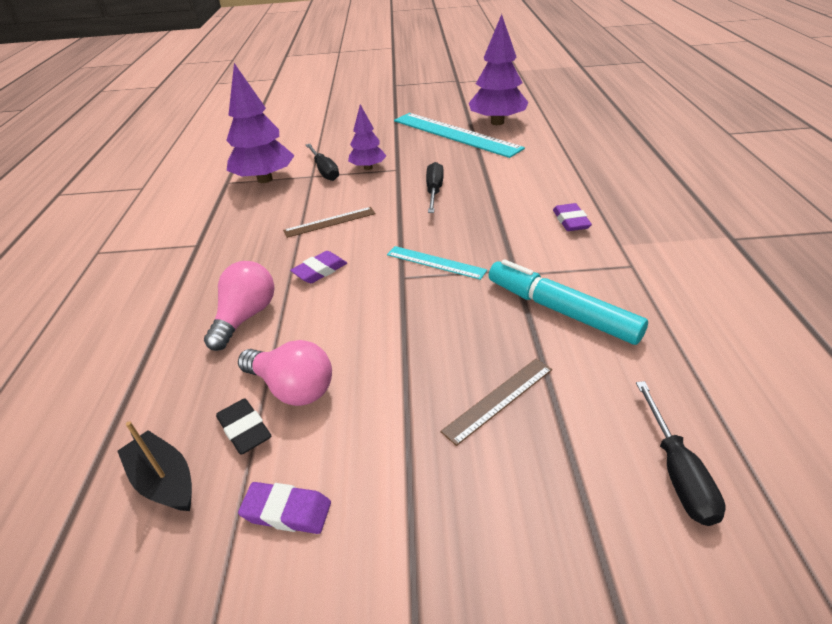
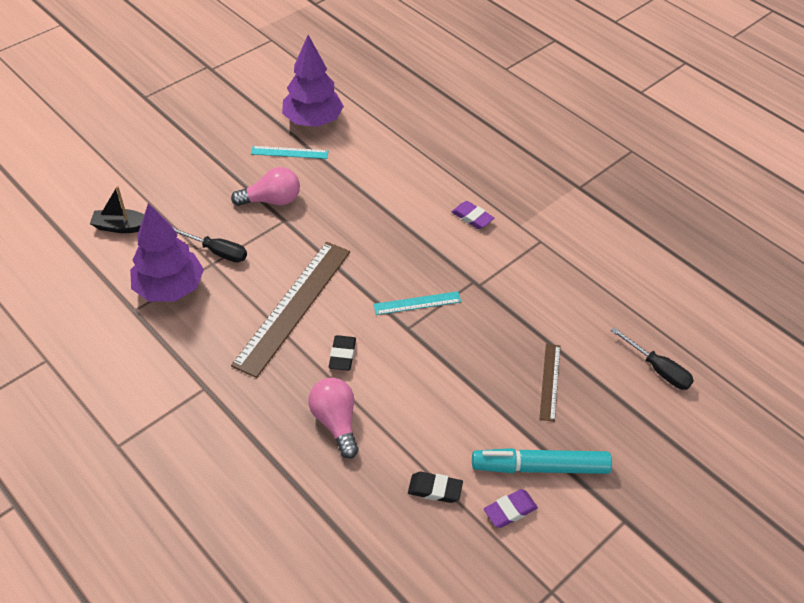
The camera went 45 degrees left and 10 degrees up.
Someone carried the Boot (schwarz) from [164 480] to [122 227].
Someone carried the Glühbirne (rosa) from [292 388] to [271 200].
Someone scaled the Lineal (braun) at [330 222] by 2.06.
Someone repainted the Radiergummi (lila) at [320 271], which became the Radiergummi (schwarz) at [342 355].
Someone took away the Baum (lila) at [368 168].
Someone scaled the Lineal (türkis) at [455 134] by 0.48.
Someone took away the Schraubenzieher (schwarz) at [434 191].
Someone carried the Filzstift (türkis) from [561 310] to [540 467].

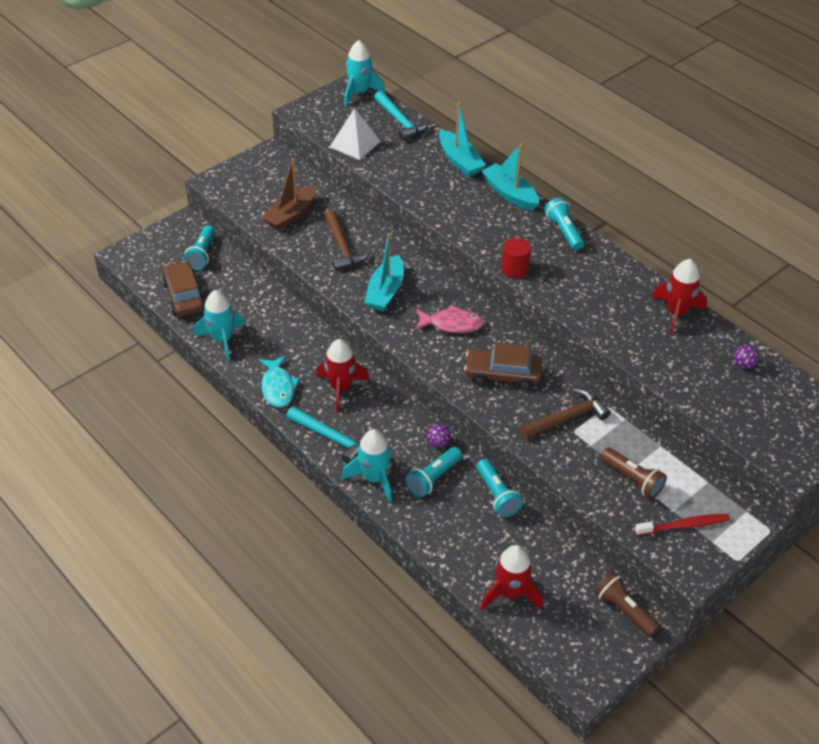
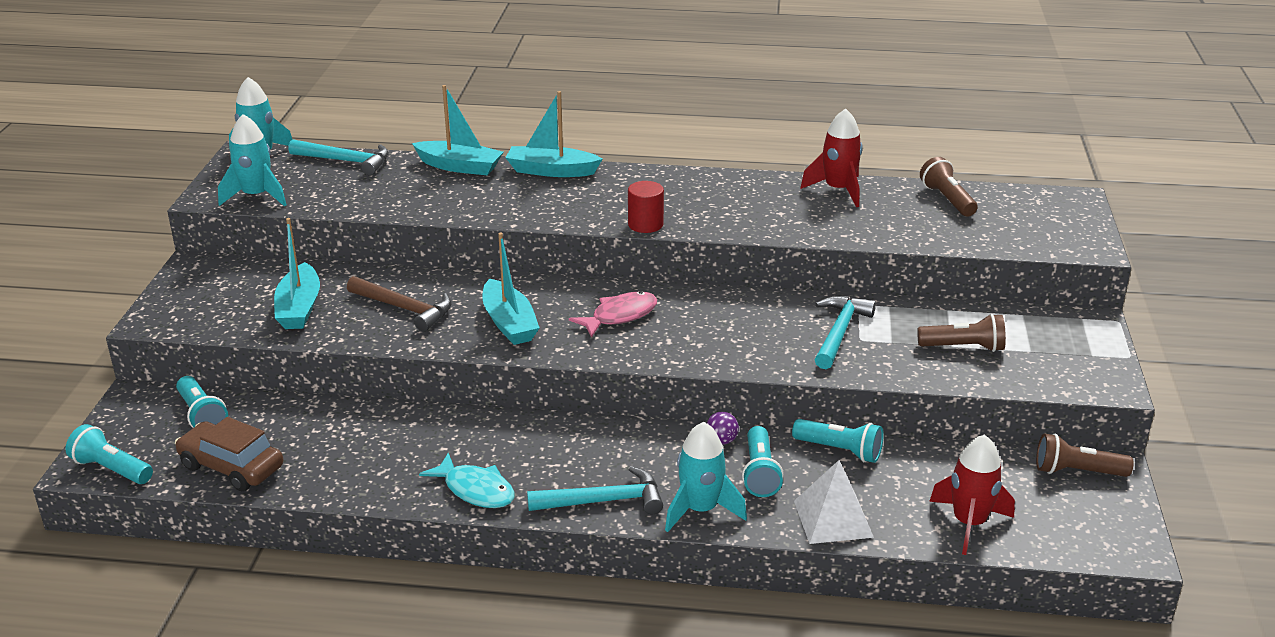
The camera went 40 degrees left and 15 degrees down.
Someone carried the Rakete (türkis) from [222 340] to [256 196].
Someone repainted the Boot (braun) at [291 215], which became the Boot (türkis) at [299 308].
Someone took away the Rakete (rot) at [341 388].
Someone carried the Pyramide (weiß) from [355 144] to [833 519].
Someone took away the Auto (braun) at [502 375].
Someone repainted the Hammer (braun) at [567 418], which became the Hammer (türkis) at [839 332].
Someone carried the Taschenlampe (türkis) from [563 231] to [112 469].
Someone took away the Zahnbürste (rot) at [684 525].
Someone swapped the Ball (lila) at [743 364] for the Taschenlampe (braun) at [947 199].

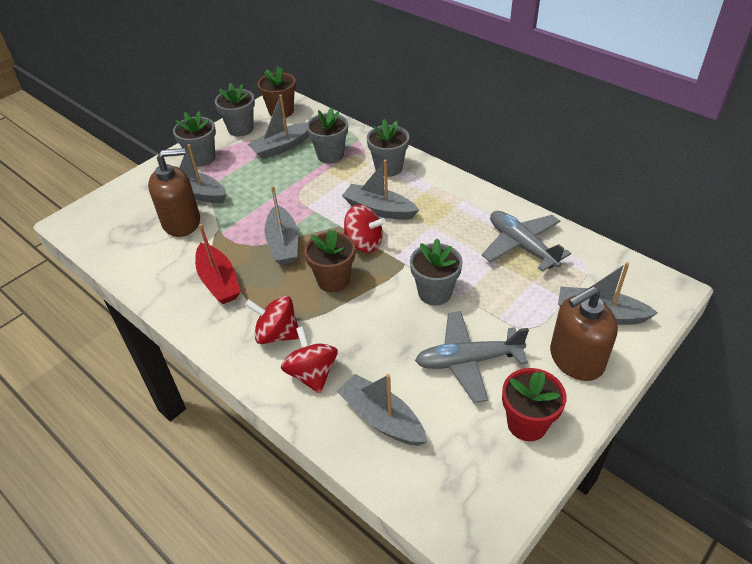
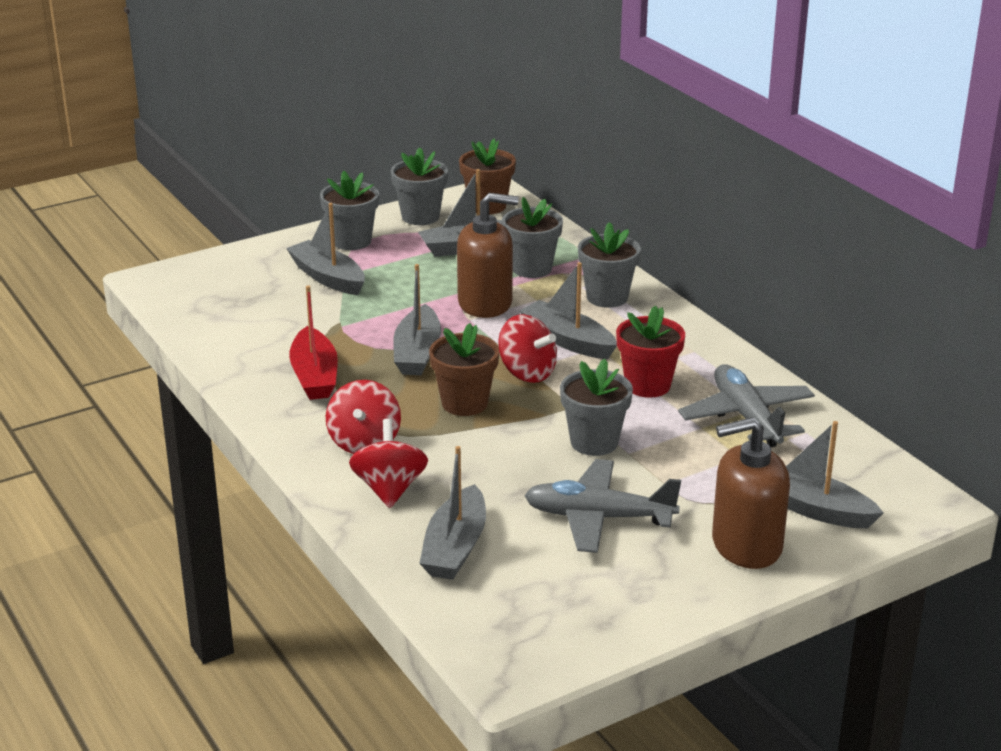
The camera went 15 degrees right and 15 degrees down.
Someone carried the Seifenspender (braun) from [181 222] to [485 303].
Someone rotated the Kreisel (rot) at [277 334] by 120 degrees counterclockwise.
Someone rotated the Boot (grau) at [381 418] by 135 degrees counterclockwise.
Someone carried the Blumentopf (rot) from [527 424] to [647 385].

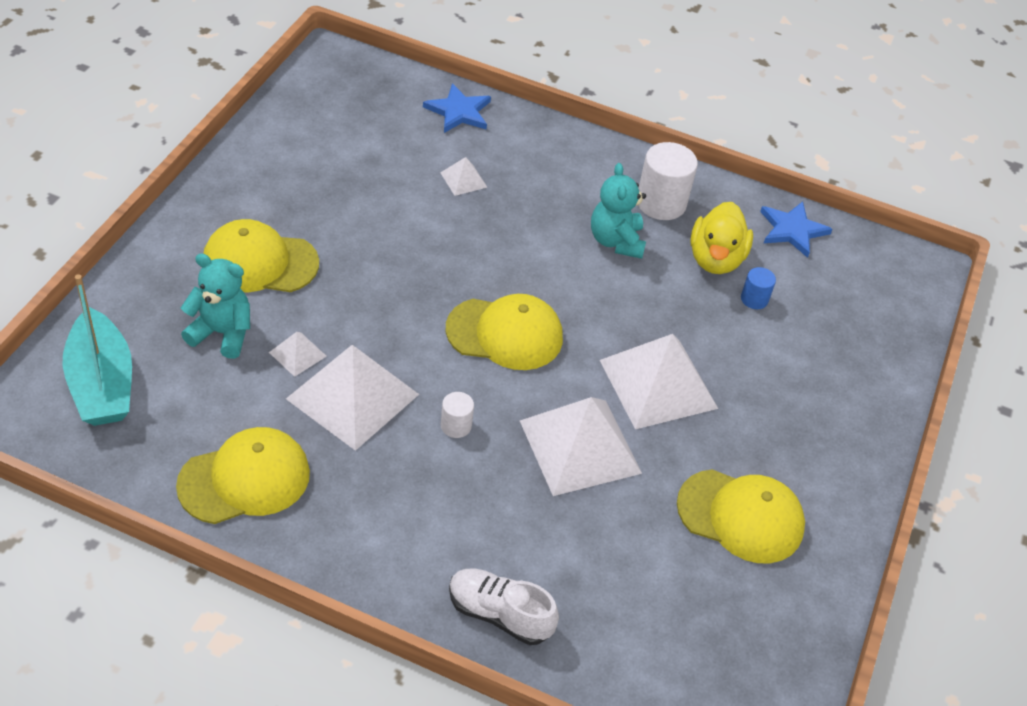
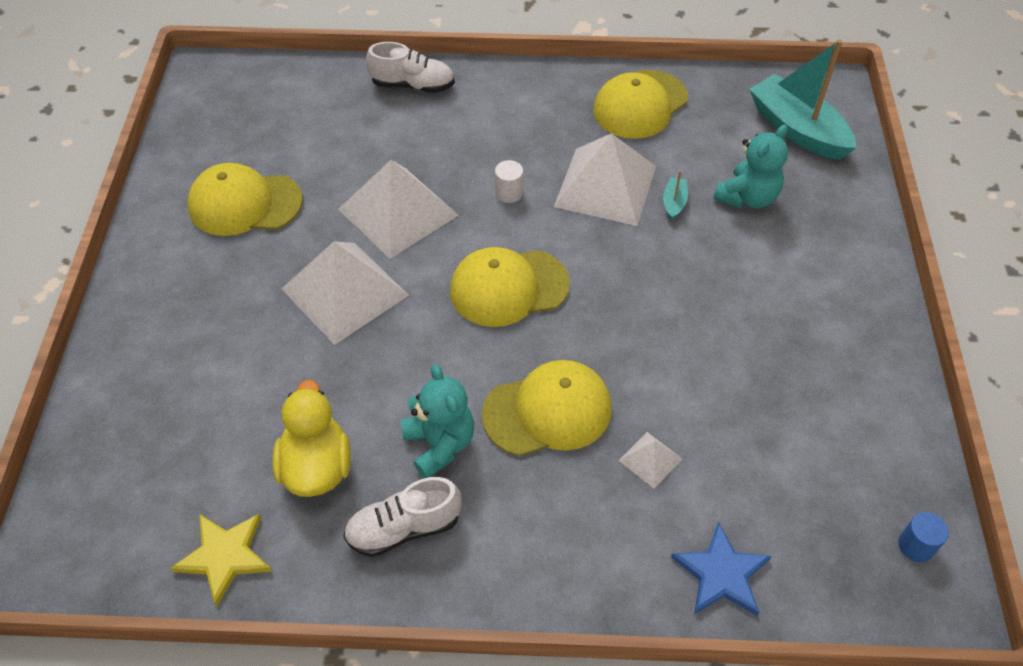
The camera went 165 degrees right and 5 degrees up.
Someone rotated the Teddybär (türkis) at [222 333] by 45 degrees counterclockwise.
Someone carried the Kappe (gelb) from [260 262] to [548 411].
Someone swapped the Pyramide (weiß) at [297 354] for the Boot (türkis) at [674 203].
Someone swapped the Vollzylinder (weiß) at [661 203] for the Schuh (weiß) at [404 528].
Someone carried the Vollzylinder (blau) from [754 299] to [916 545].
Someone repainted the Stern (blau) at [792 230], which became the Stern (gelb) at [225 556].

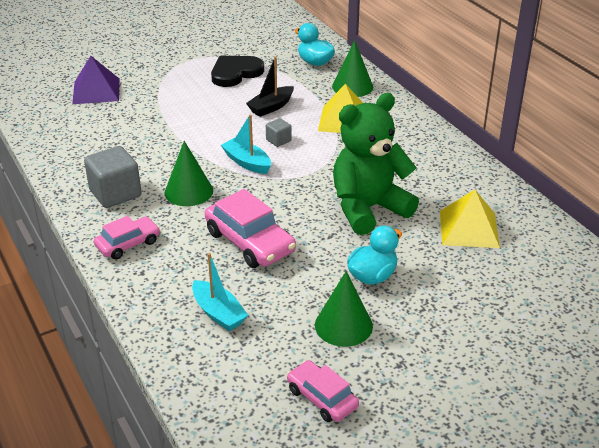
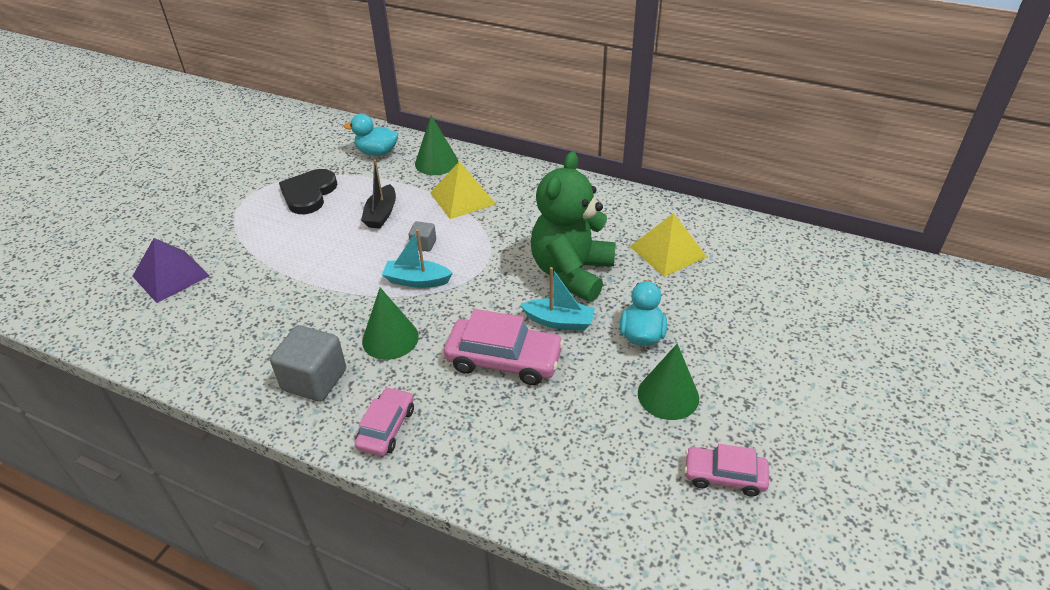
The camera went 35 degrees left and 5 degrees up.
Someone carried the Boot (türkis) from [218 313] to [559 321].

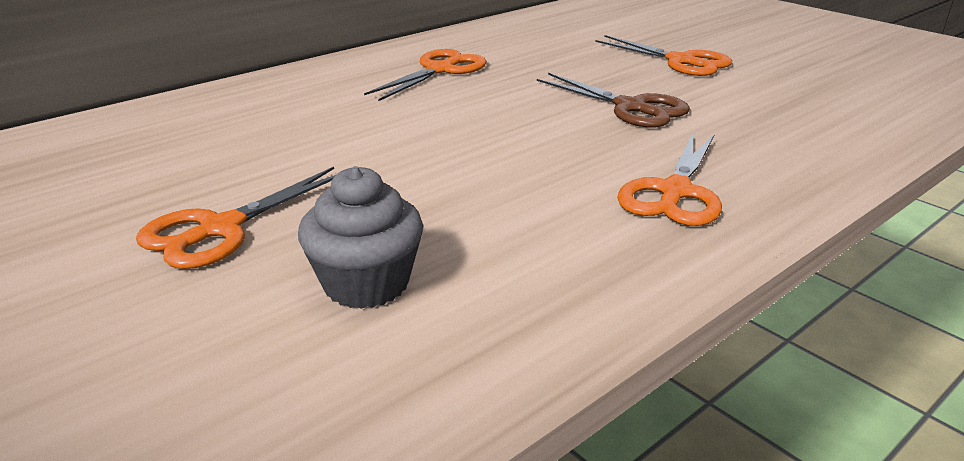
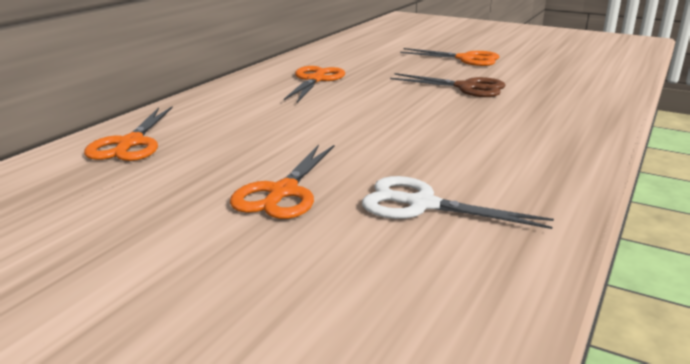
The camera went 20 degrees left and 5 degrees down.
Someone swapped the Muffin (grau) at [366 283] for the Schere (weiß) at [422 205].
Someone carried the Schere (orange) from [675 192] to [131 143].

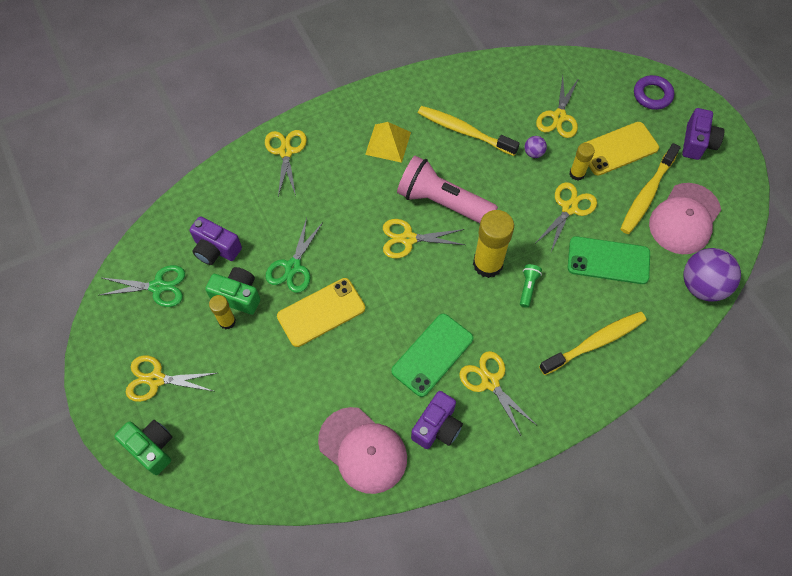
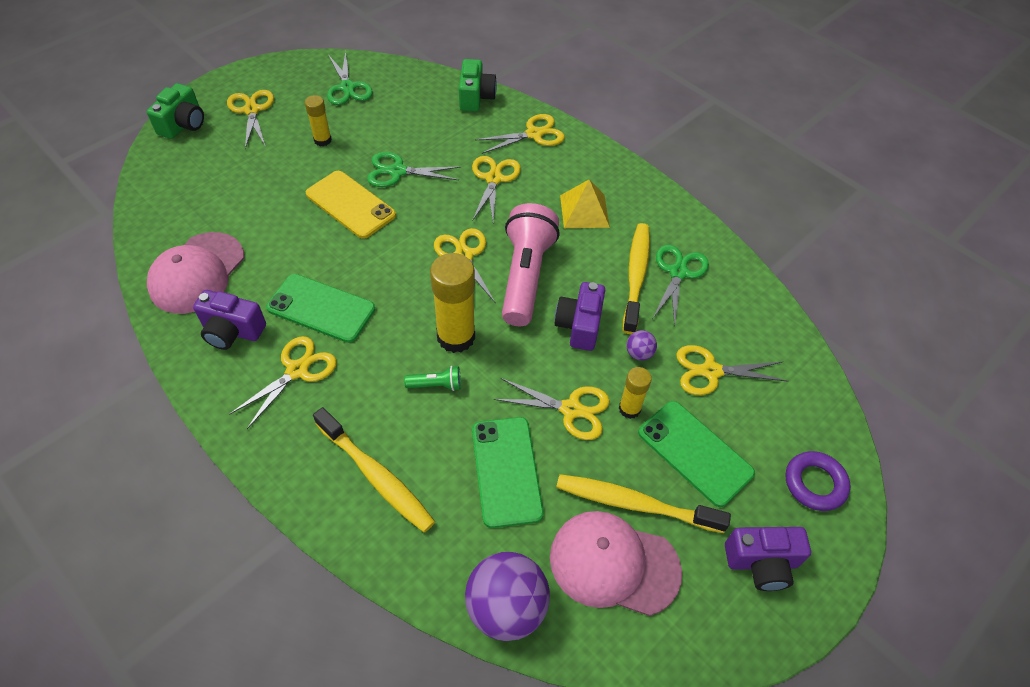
The camera went 70 degrees right and 10 degrees down.
Someone carried the Kamera (lila) from [216 249] to [579 325].
Someone carried the Kamera (grün) from [238 296] to [475 97].
Someone repainted the Handy (gelb) at [618 149], which became the Handy (grün) at [695 453].
Someone put down the Schere (gelb) at [493 178].
Someone put down the Schere (grün) at [678 272].

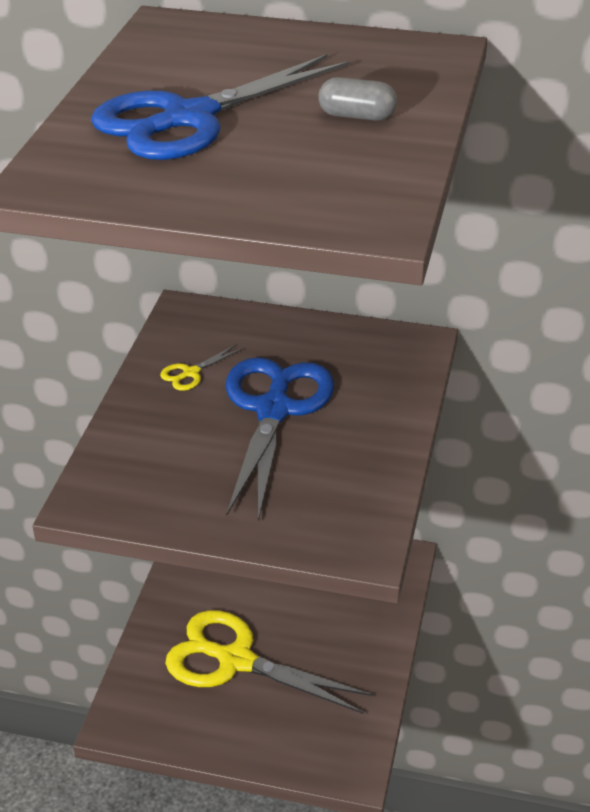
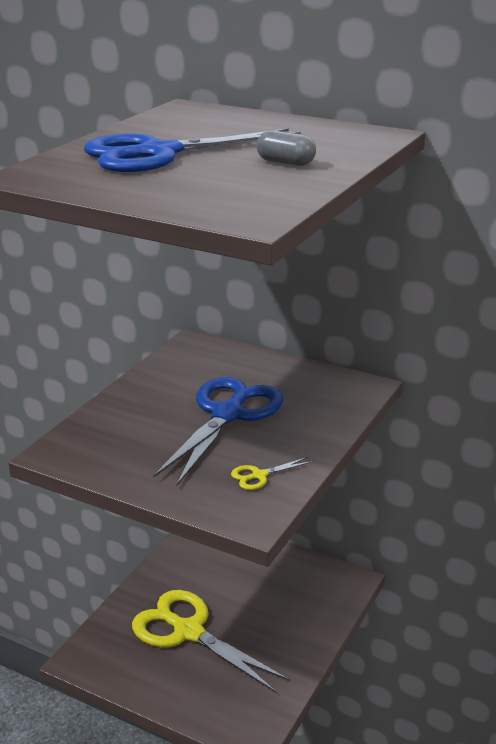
The camera went 15 degrees right and 10 degrees down.
Someone carried the Schere (gelb) from [191 373] to [259 475].

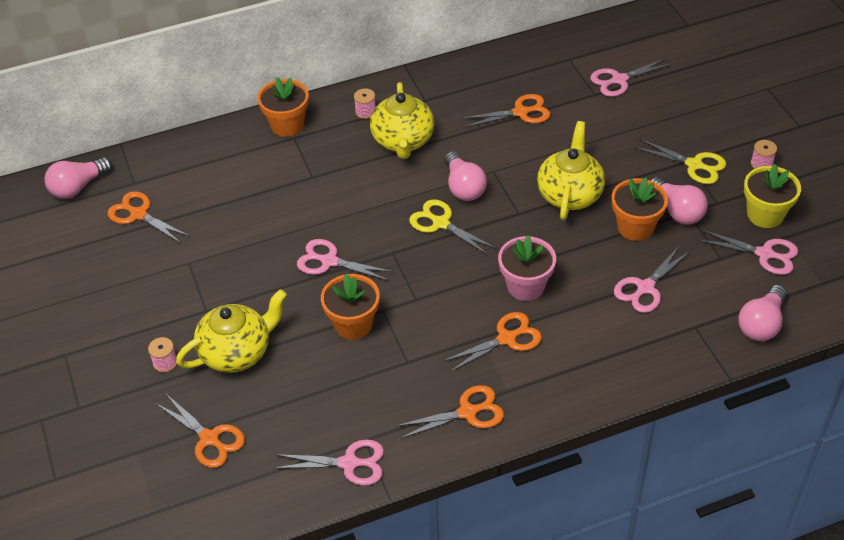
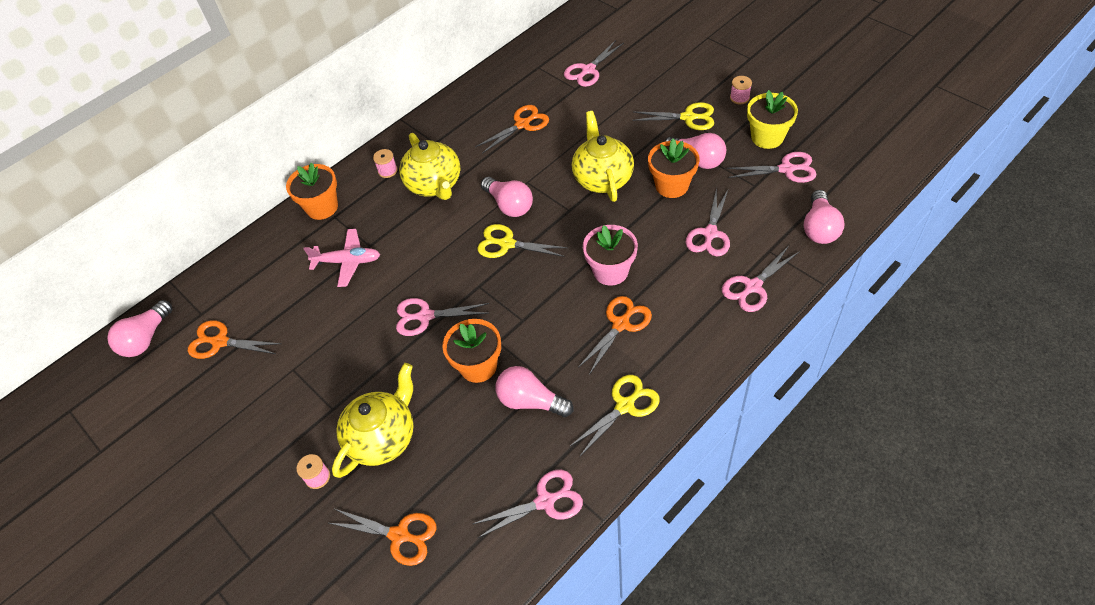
The camera went 20 degrees left and 5 degrees up.
Someone repainted the Schere (orange) at [467 412], which became the Schere (gelb) at [625 406].
Someone put down the Flugzeug (rosa) at [347 262].
Someone put down the Glühbirne (rosa) at [530 401].
Someone put down the Schere (rosa) at [753 287].

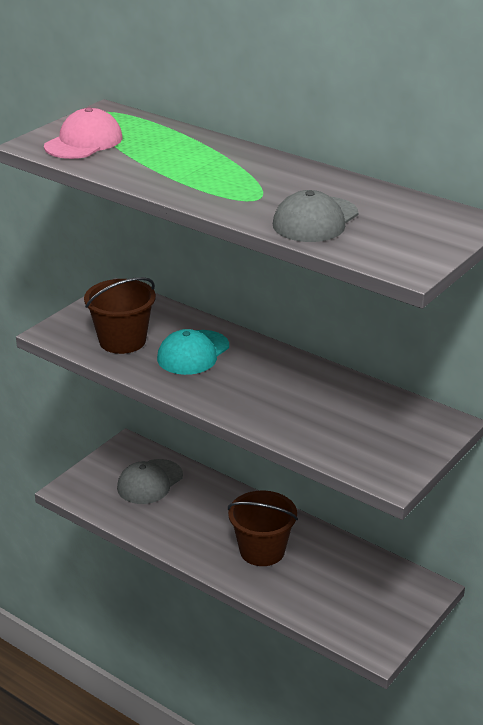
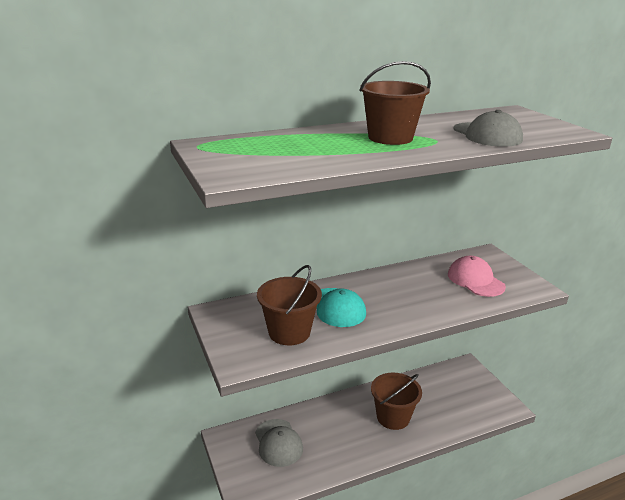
The camera went 60 degrees left and 5 degrees down.
Someone carried the Kappe (rosa) from [84 142] to [475 280].
Someone put down the Eimer (braun) at [390 138].

